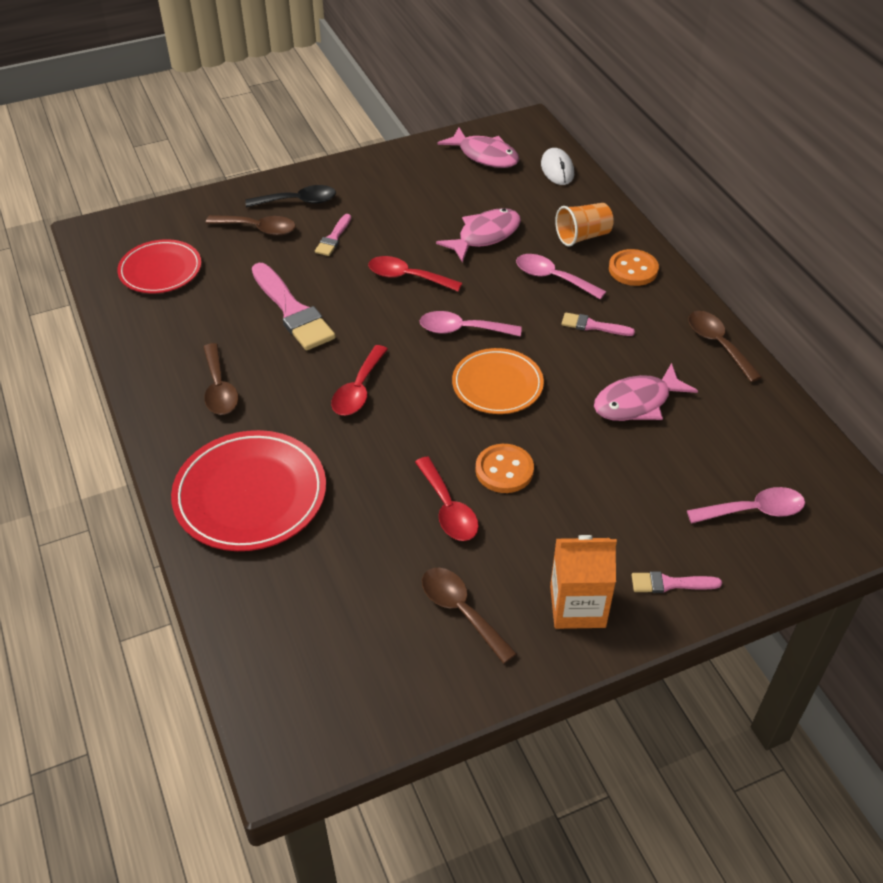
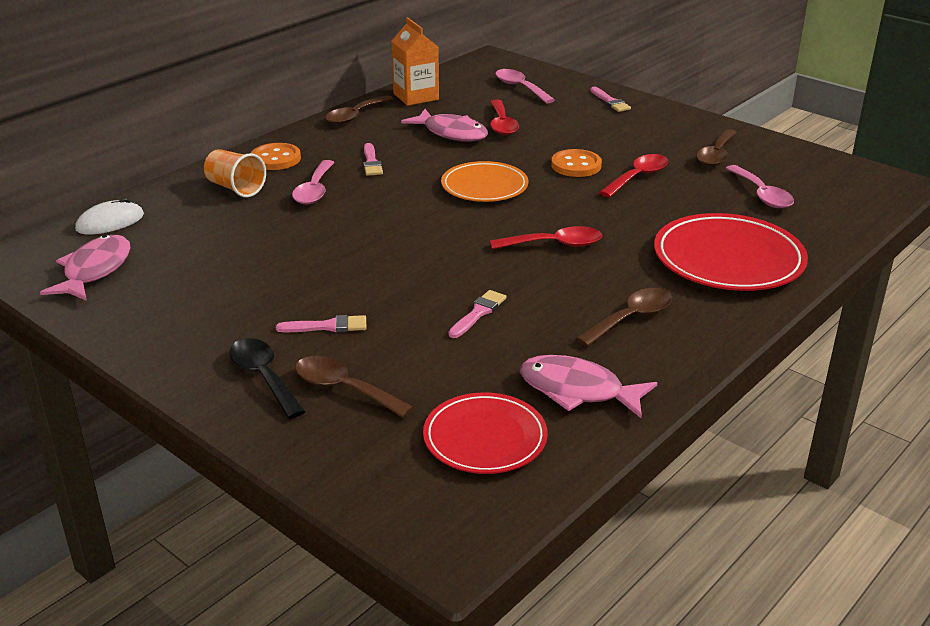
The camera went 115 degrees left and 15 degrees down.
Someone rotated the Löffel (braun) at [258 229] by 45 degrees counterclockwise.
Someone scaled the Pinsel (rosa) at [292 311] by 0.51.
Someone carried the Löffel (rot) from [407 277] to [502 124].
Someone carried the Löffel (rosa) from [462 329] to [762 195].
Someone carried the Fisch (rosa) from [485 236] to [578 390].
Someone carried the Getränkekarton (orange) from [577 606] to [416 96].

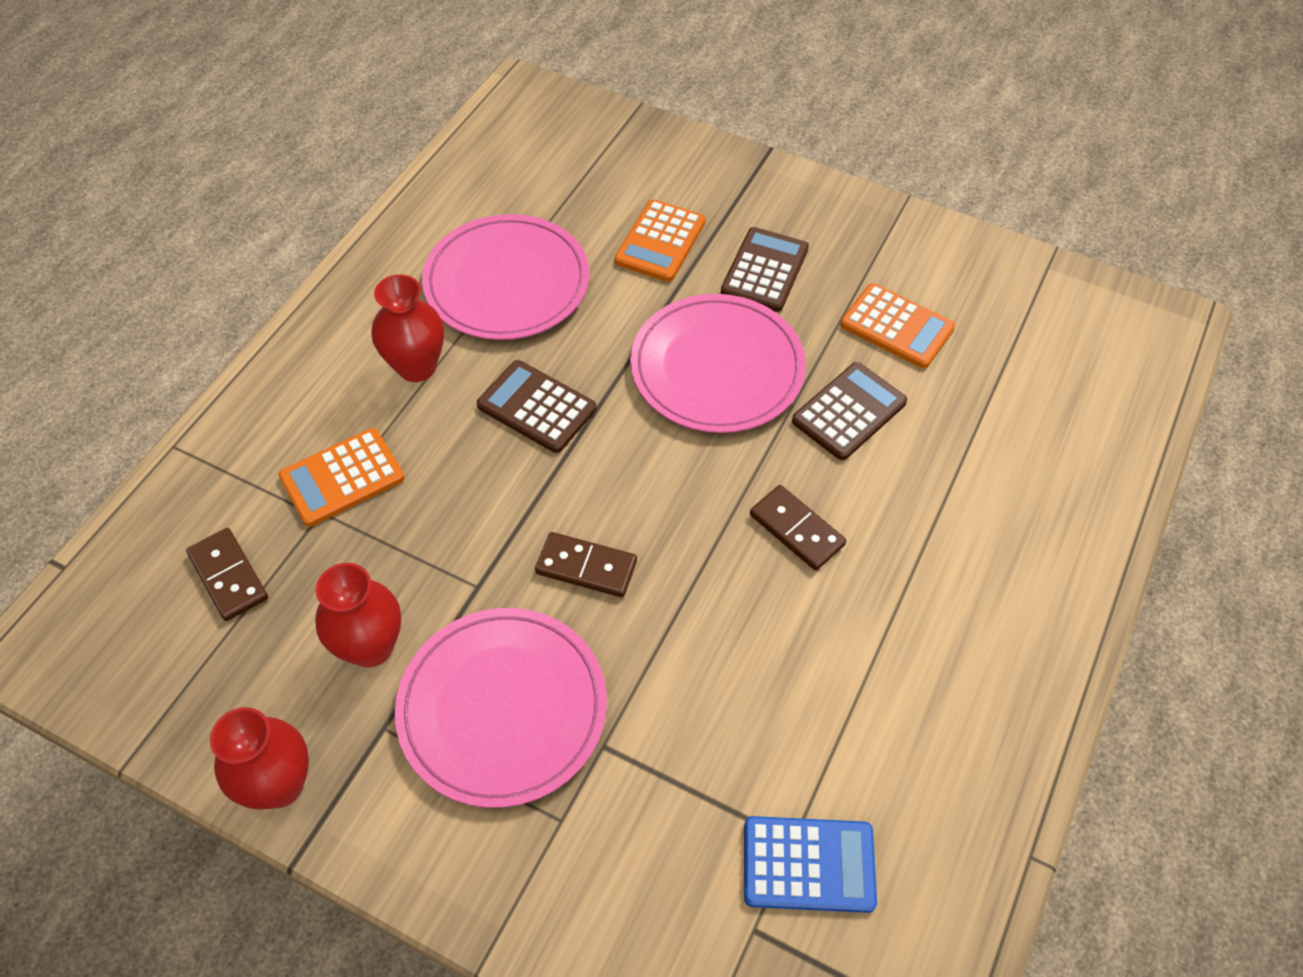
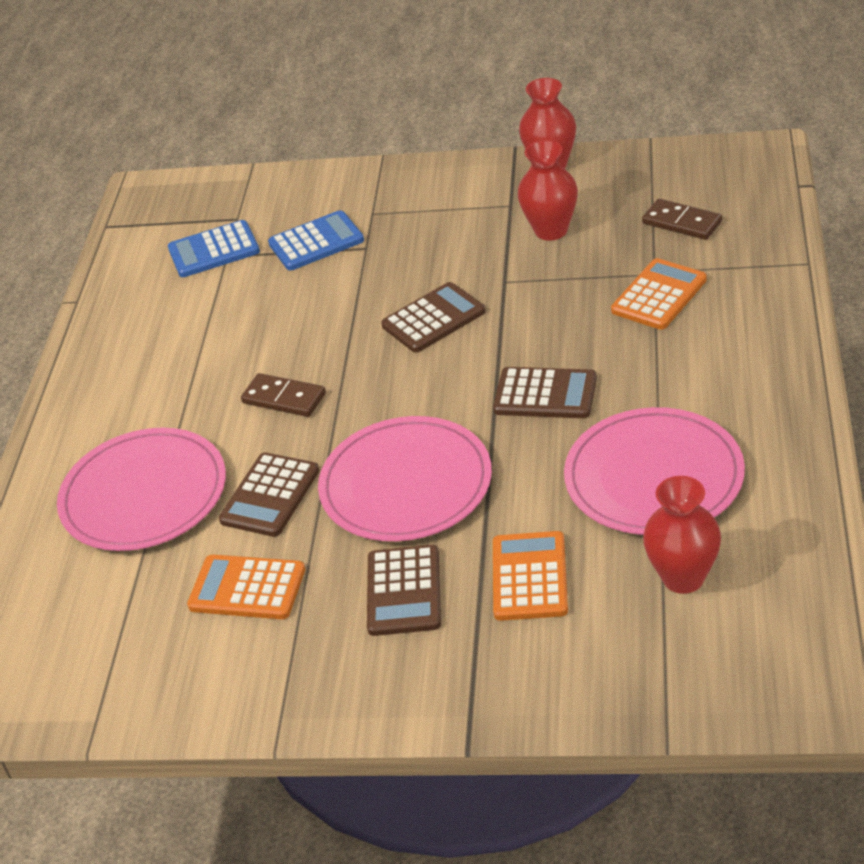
The camera went 165 degrees right and 15 degrees down.
Someone carried the Vase (rot) from [417 367] to [683 577].
Someone carried the Teller (rosa) from [502 708] to [144 494].
Someone swapped the Dominostein (braun) at [586 567] for the Taschenrechner (braun) at [433 319].
Someone put down the Taschenrechner (blau) at [316 242].

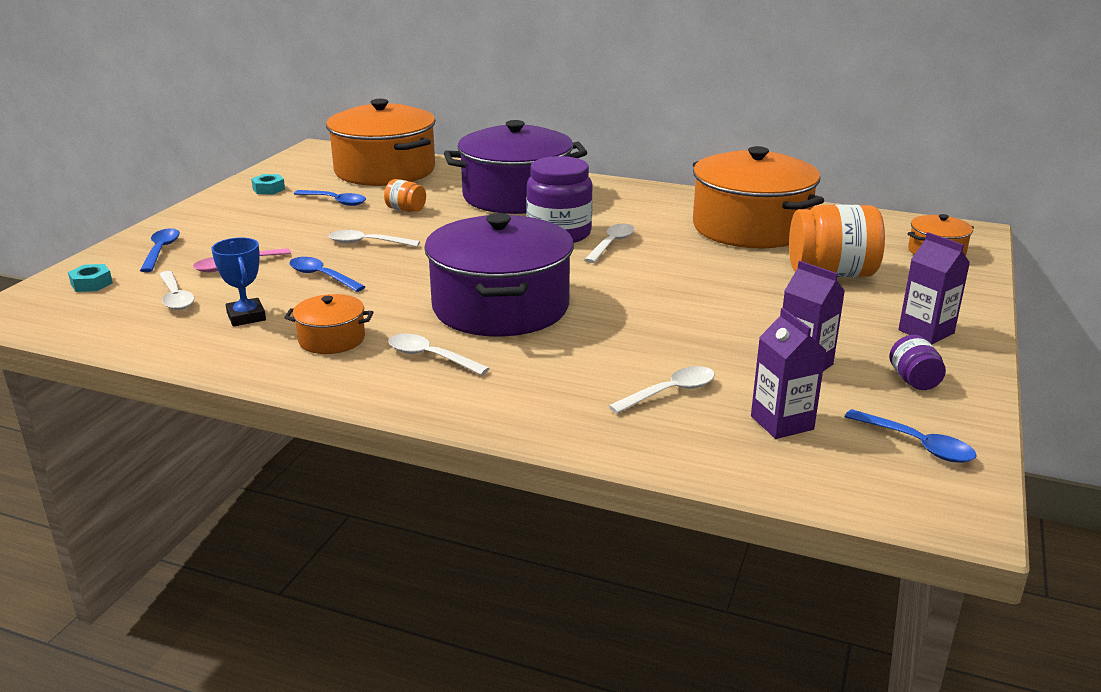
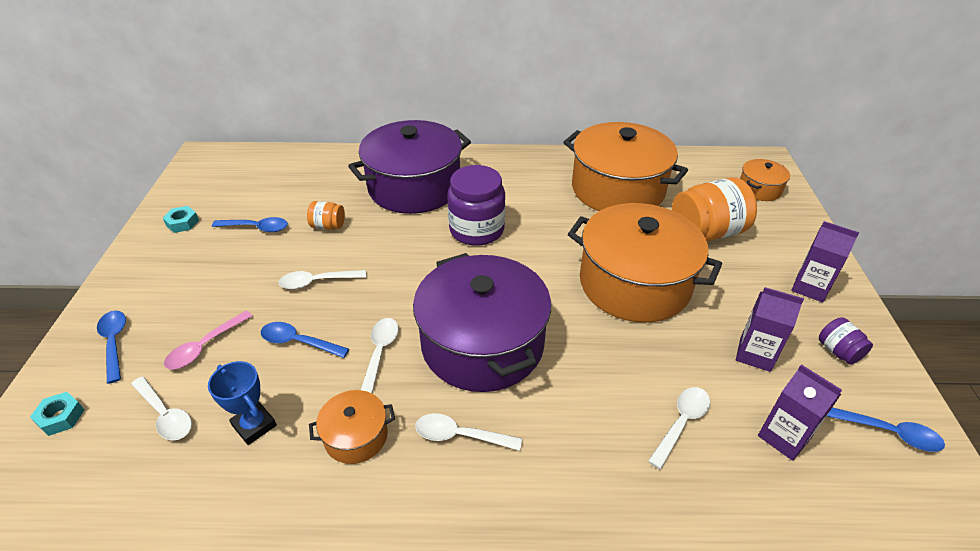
The camera went 20 degrees left and 15 degrees up.
Someone carried the Kochtopf (orange) from [385 170] to [634 283].
Someone carried the Löffel (weiß) from [611 244] to [380 353].

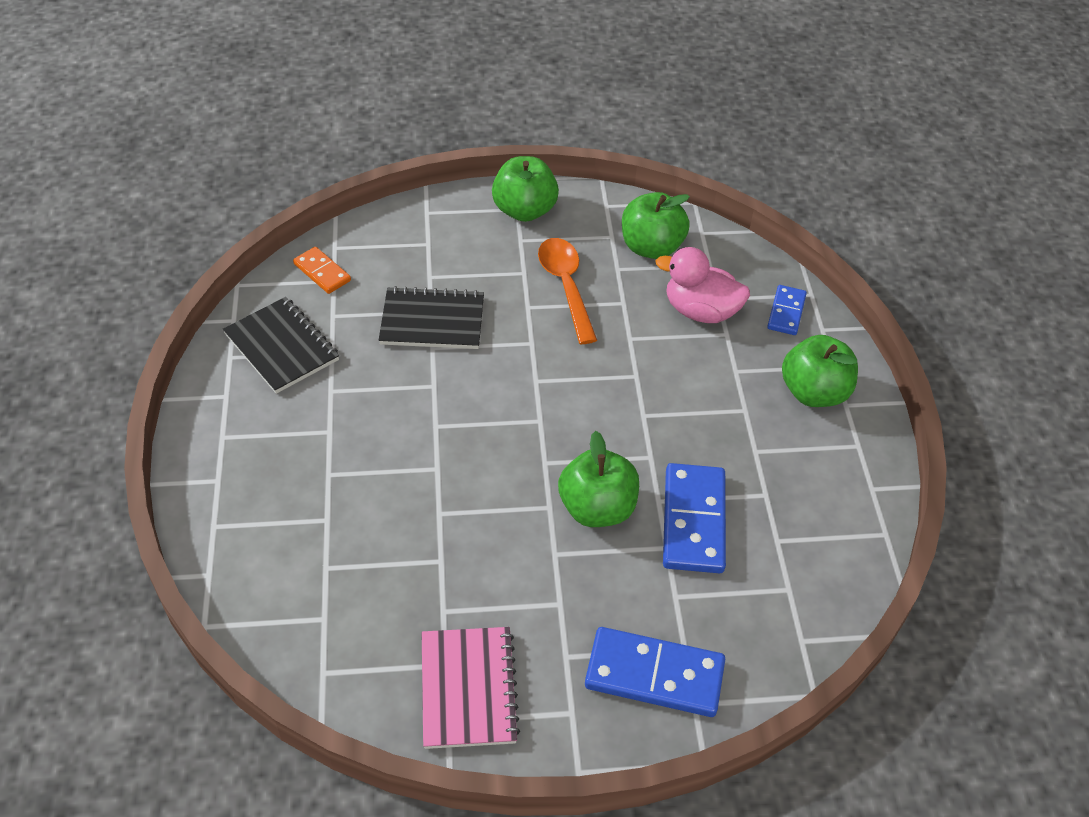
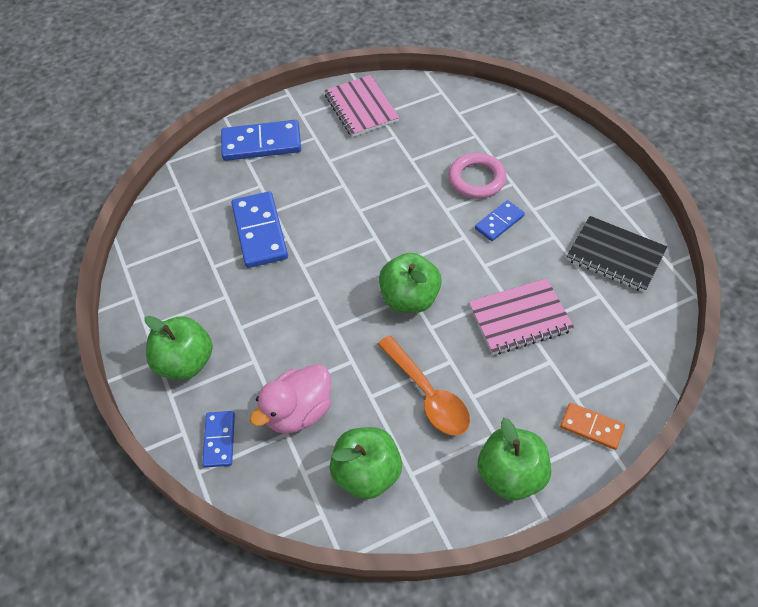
The camera went 165 degrees right and 5 degrees up.
Someone carried the Dominostein (orange) from [322 272] to [591 427].
Someone repainted the Notizbuch (schwarz) at [432 321], which became the Notizbuch (rosa) at [520 318].
Someone carried the Apfel (grün) from [597 508] to [410 298].
Someone rotated the Ente (rosa) at [700 311] by 135 degrees clockwise.
Someone put down the Ring (rosa) at [477 179].
Someone put down the Dominostein (blau) at [499 222].

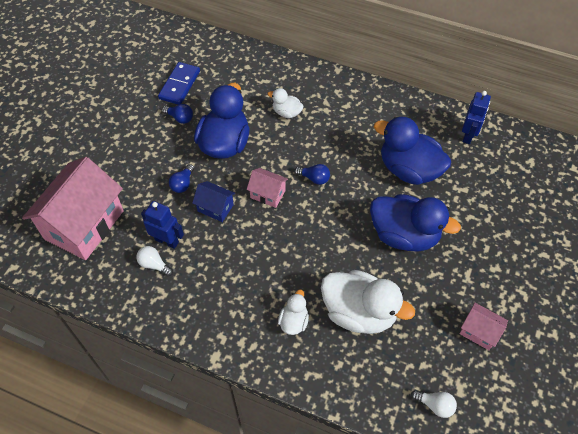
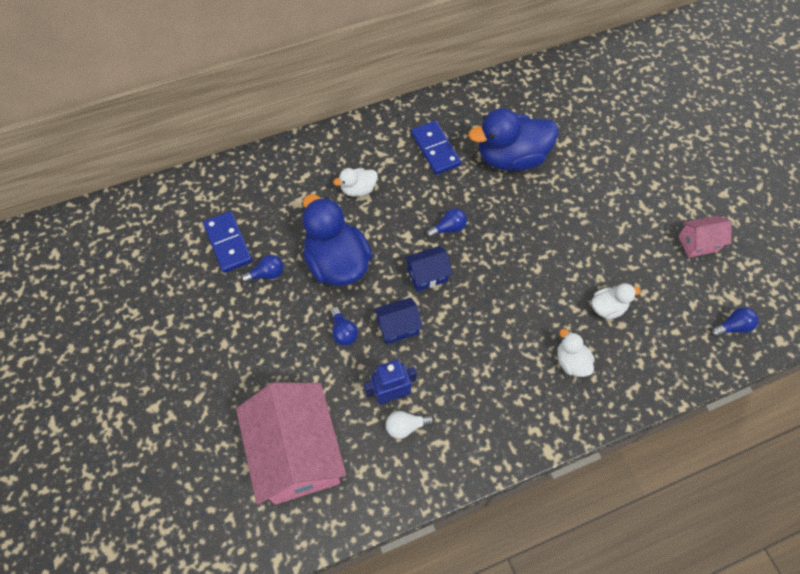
The camera went 45 degrees left and 5 degrees up.
Someone repainted the Haus (rosa) at [267 194], which became the Haus (blau) at [427 275].
Someone scaled the Ente (weiß) at [359 312] by 0.49.
Someone took away the Ente (blau) at [404 235].
Someone repainted the Glühbirne (weiß) at [435 405], which became the Glühbirne (blau) at [732 326].
Someone took away the Roboter (blau) at [468 135].
Someone put down the Dominostein (blau) at [435 149].

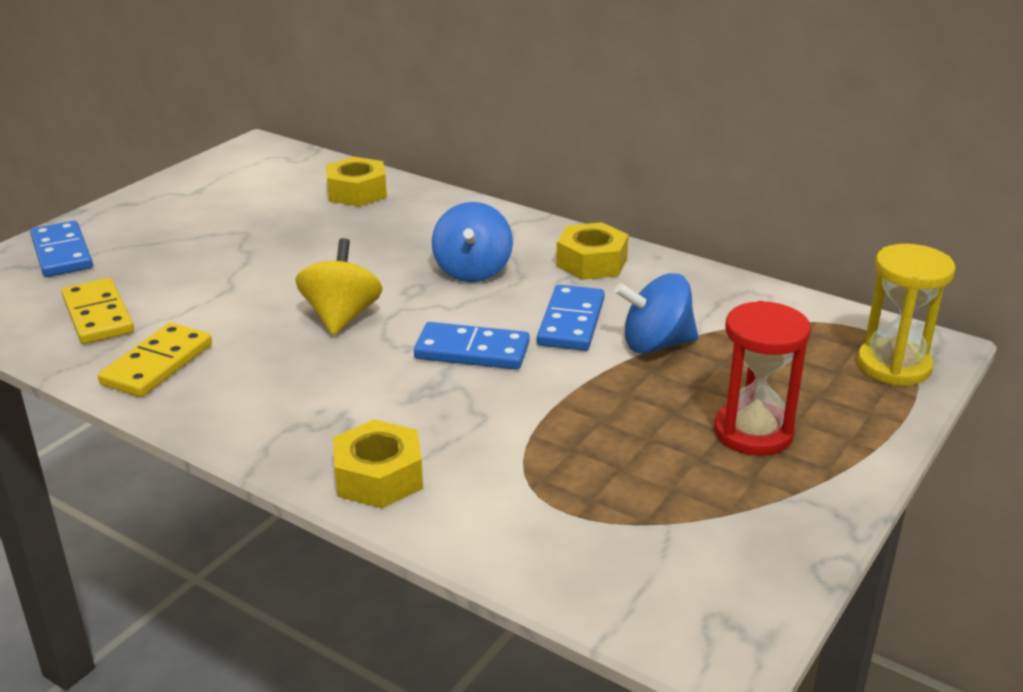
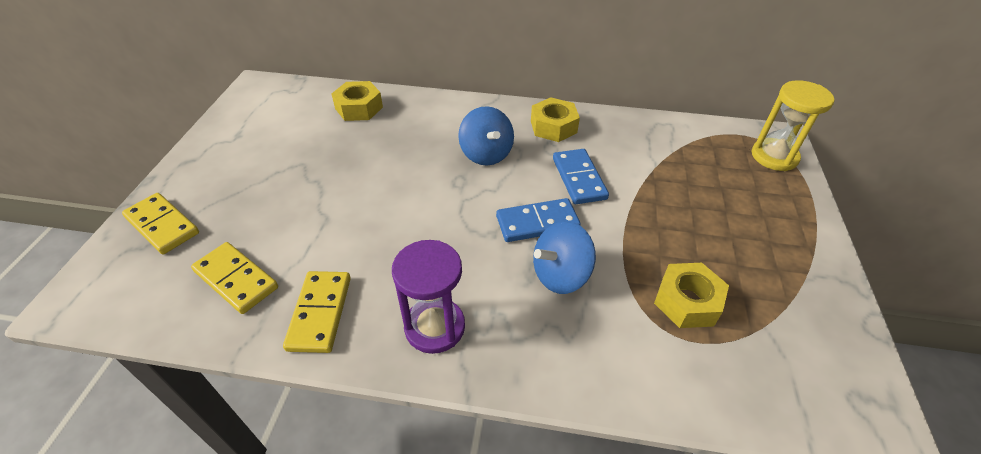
The camera went 25 degrees left and 15 degrees up.
Someone repainted the Dominostein (blau) at [62 253], which became the Dominostein (gelb) at [162 225].
Someone took away the Kreisel (gelb) at [341 317].
Someone carried the Sechskantmutter (gelb) from [379 477] to [687 301].
Someone carried the Kreisel (blau) from [656 344] to [560 275].
Someone took away the Sanduhr (rot) at [753 432].
Someone put down the Sanduhr (lila) at [435 327].

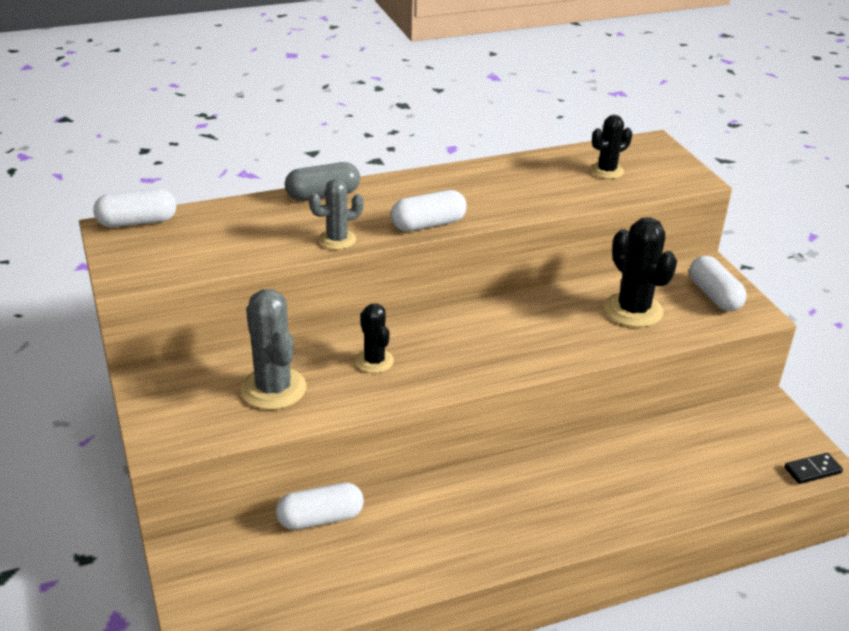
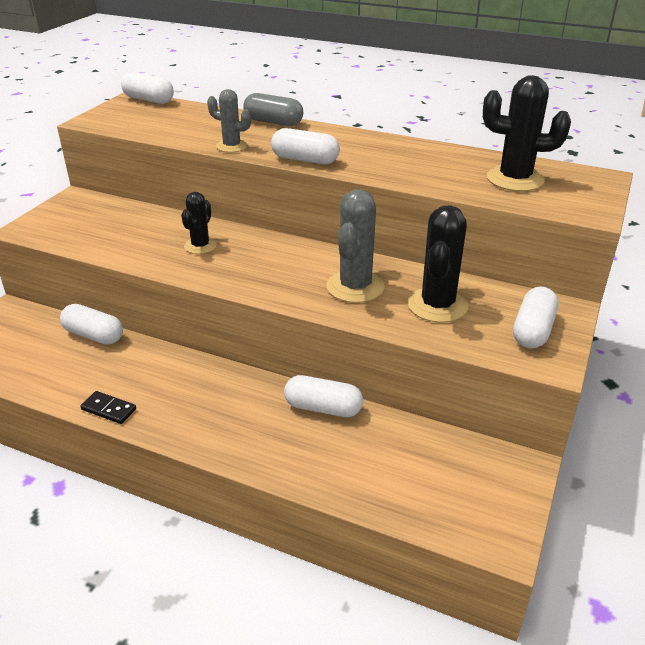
The camera went 45 degrees right and 0 degrees up.
Someone carried the Kaktus (grau) from [273 389] to [355 287].
Someone scaled the Kaktus (schwarz) at [607 171] by 1.64.
Someone carried the Dominostein (schwarz) from [812 470] to [108 409].
Someone put down the Kapsel (weiß) at [323 408].

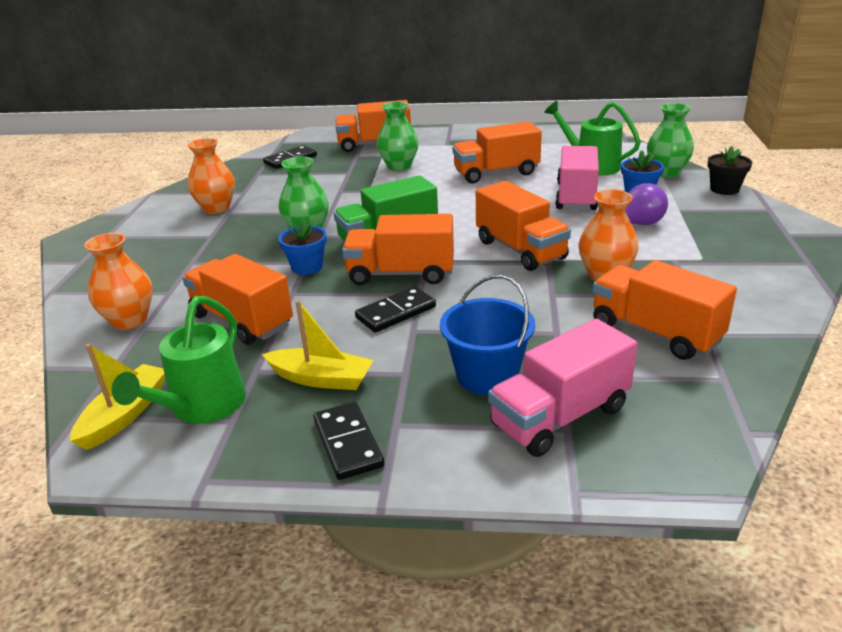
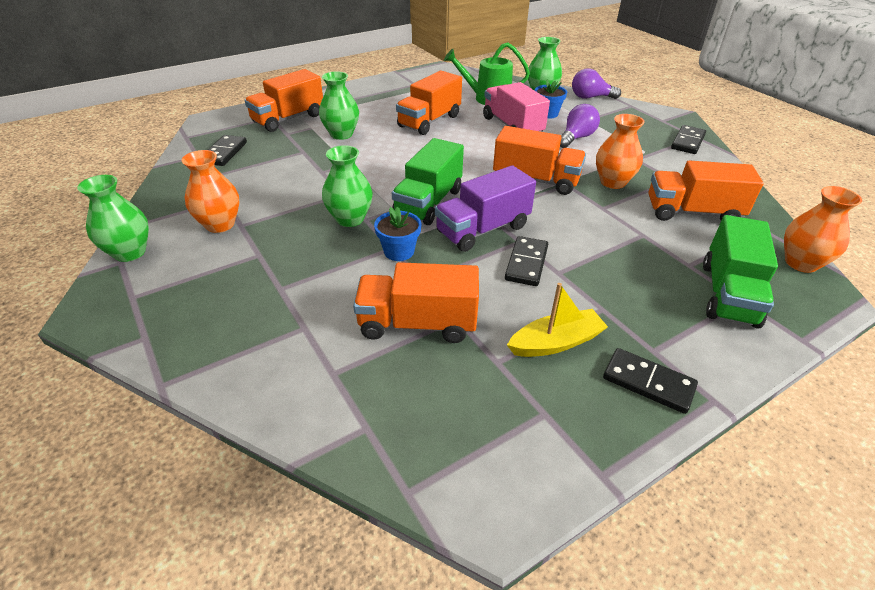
The camera went 40 degrees left and 10 degrees up.
Someone took away the Boot (gelb) at [125 414].
Someone carried the Vase (orange) from [130 320] to [801 263].
Someone took away the Gießkanne (grün) at [201 407].
Someone repainted the Lastwagen (orange) at [401 274], which became the Lastwagen (lila) at [483 229].
Someone took away the Eimer (blau) at [487 375].
Someone repainted the Lastwagen (rosa) at [560 416], which became the Lastwagen (grün) at [728 294].
Someone swapped the Blumentopf (schwarz) at [724 189] for the Glühbirne (lila) at [590 97].
Someone put down the Vase (grün) at [130 252].
Someone put down the Dominostein (schwarz) at [688 142].

